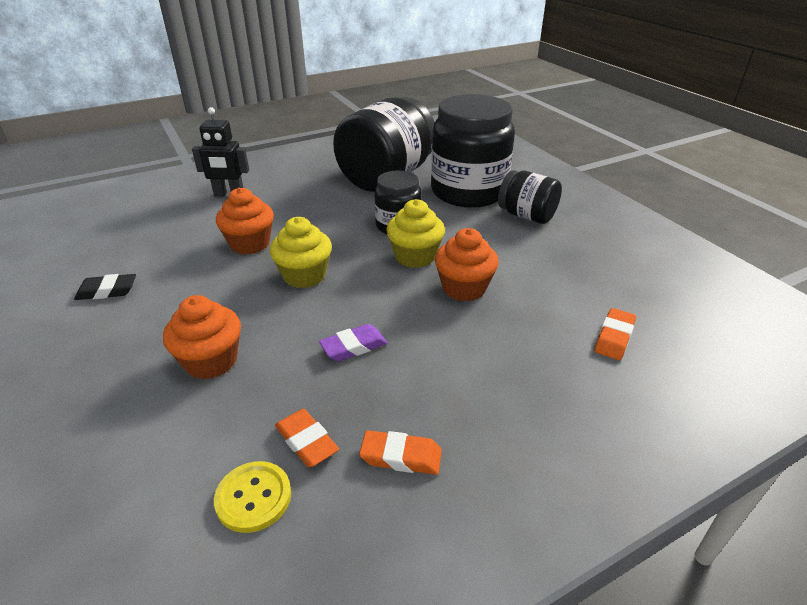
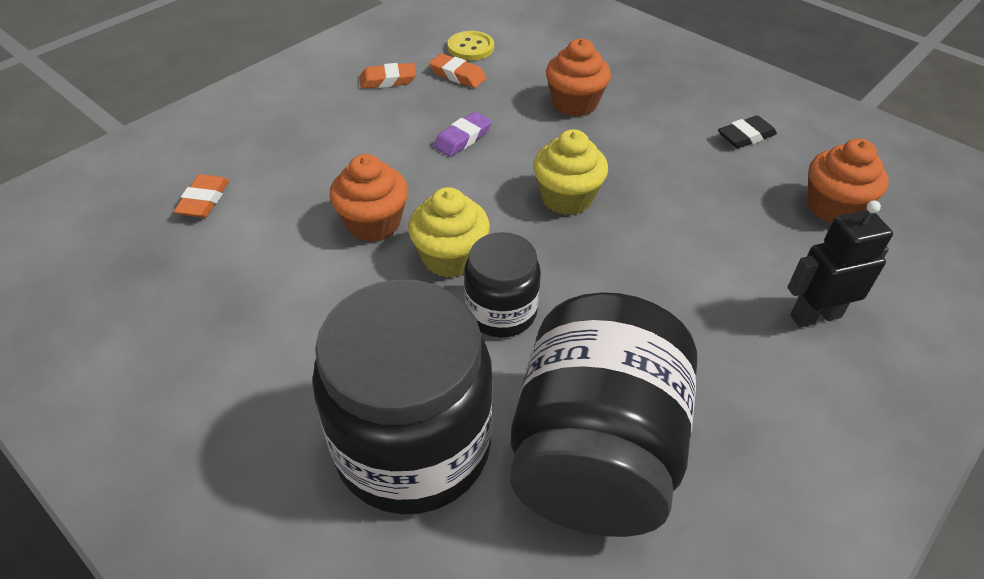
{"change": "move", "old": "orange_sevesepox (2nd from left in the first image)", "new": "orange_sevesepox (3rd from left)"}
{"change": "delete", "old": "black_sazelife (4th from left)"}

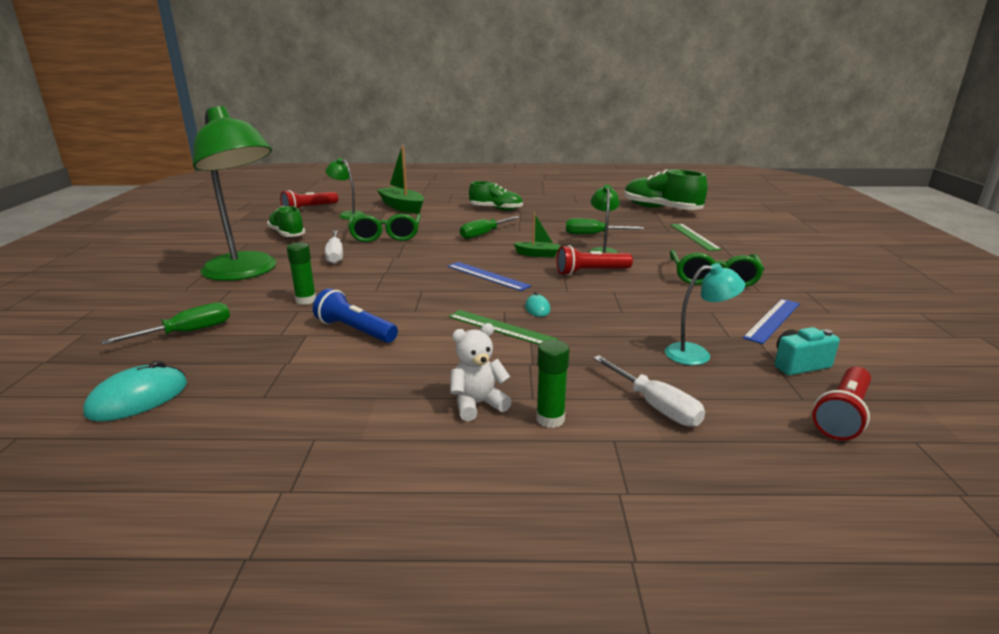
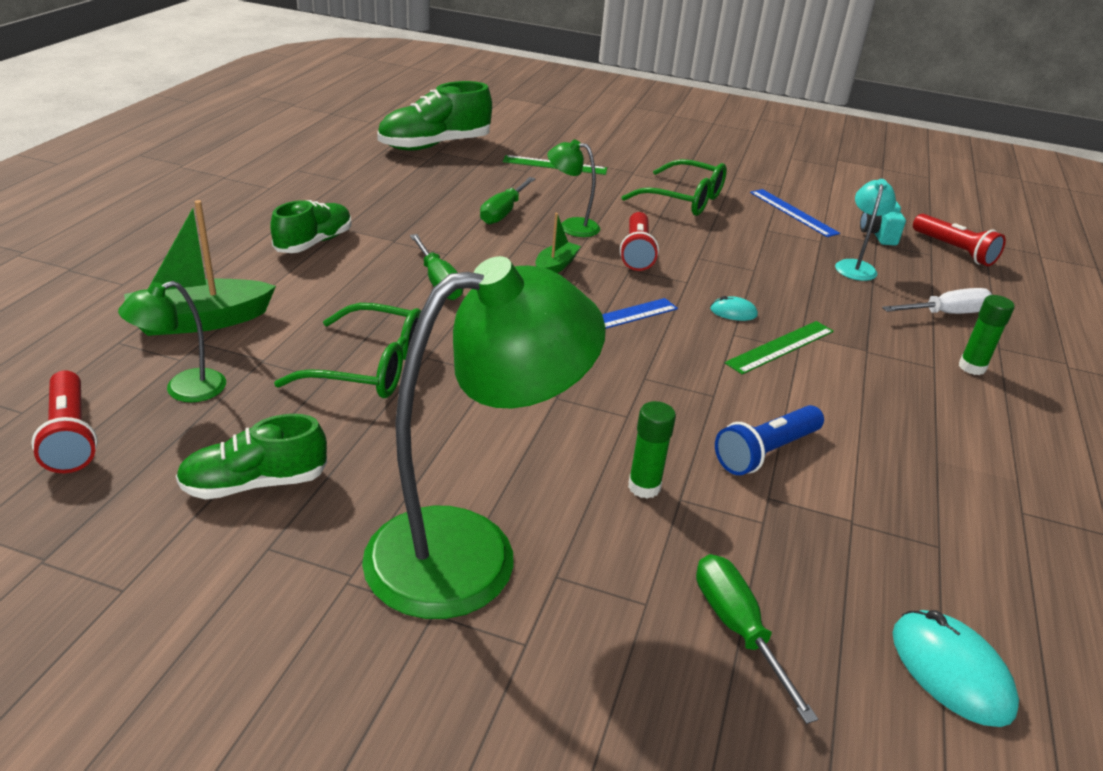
{"change": "delete", "old": "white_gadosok (1st from left)"}
{"change": "delete", "old": "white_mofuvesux"}

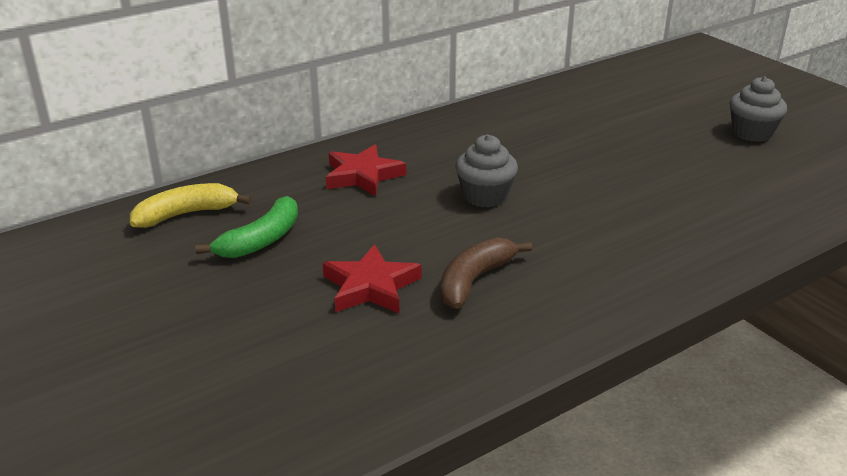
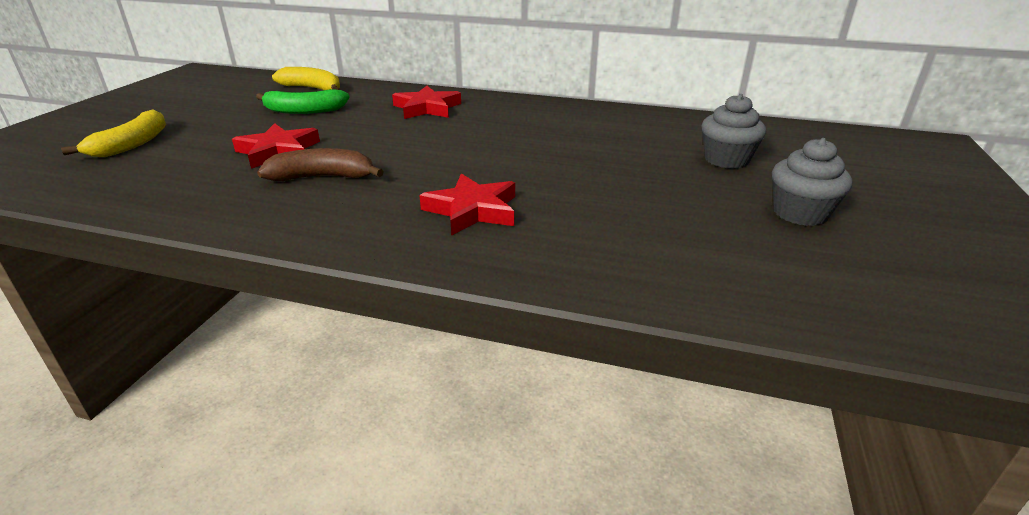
{"change": "insert", "new": "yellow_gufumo (1st from left)"}
{"change": "insert", "new": "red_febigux (3rd from left)"}
{"change": "move", "old": "grey_sevesepox (1st from left)"}

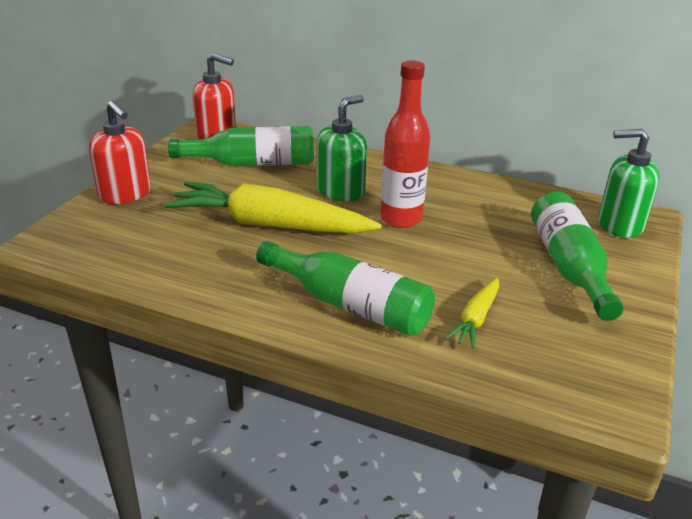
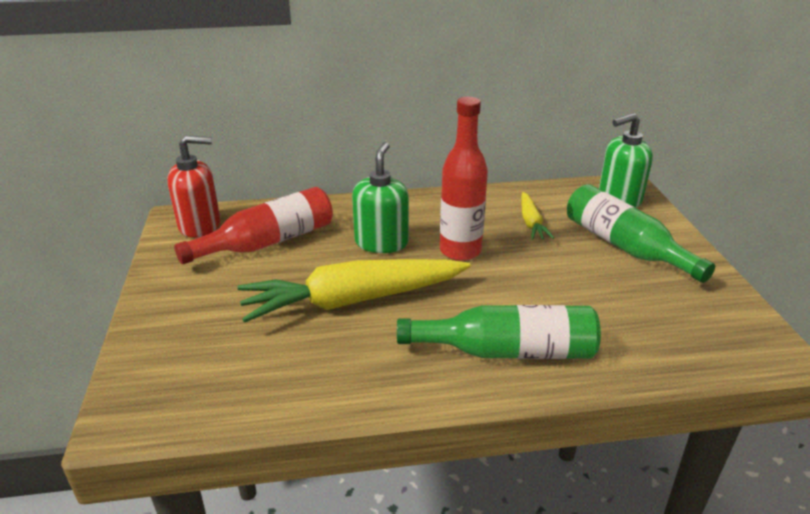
{"change": "recolor", "old": "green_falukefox (1st from left)", "new": "red_falukefox (1st from left)"}
{"change": "move", "old": "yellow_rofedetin (2nd from left)"}
{"change": "delete", "old": "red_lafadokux (1st from left)"}

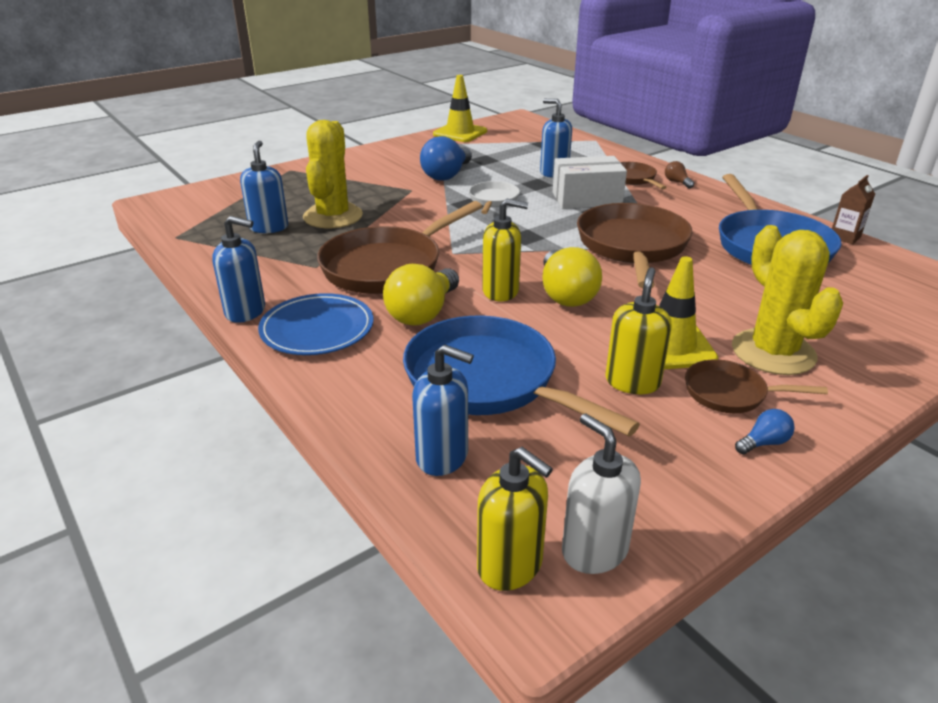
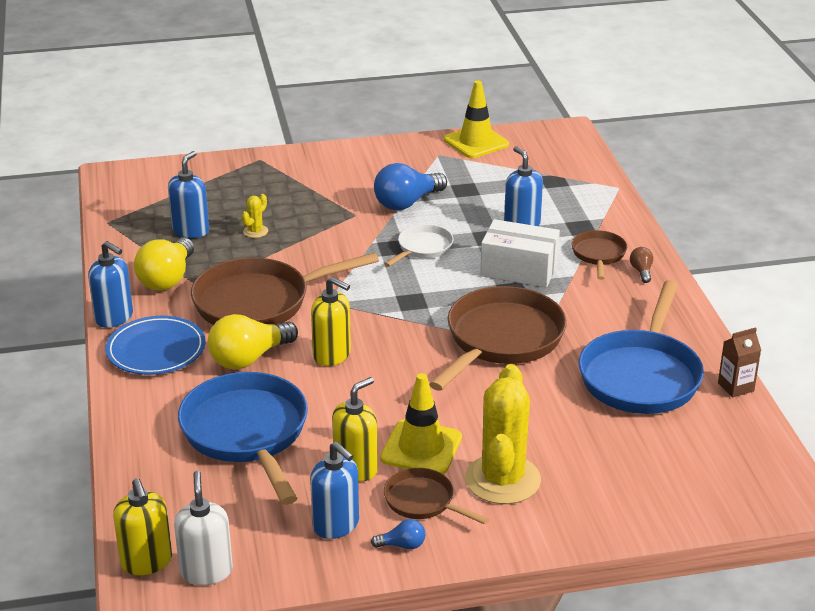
{"change": "move", "old": "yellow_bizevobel (2nd from left in the first image)", "new": "yellow_bizevobel (1st from left)"}
{"change": "resize", "old": "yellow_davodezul (1st from left)", "factor": 0.42}
{"change": "move", "old": "blue_lafadokux (3rd from left)"}

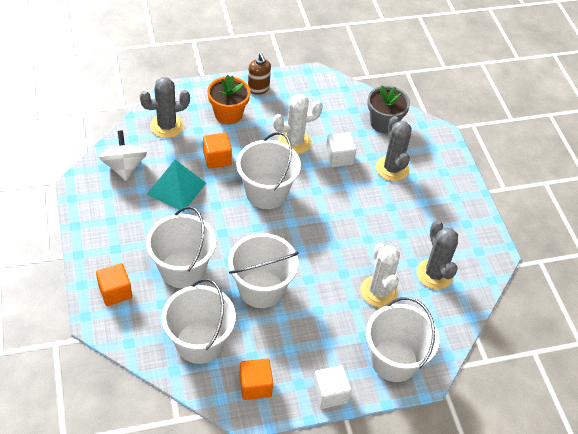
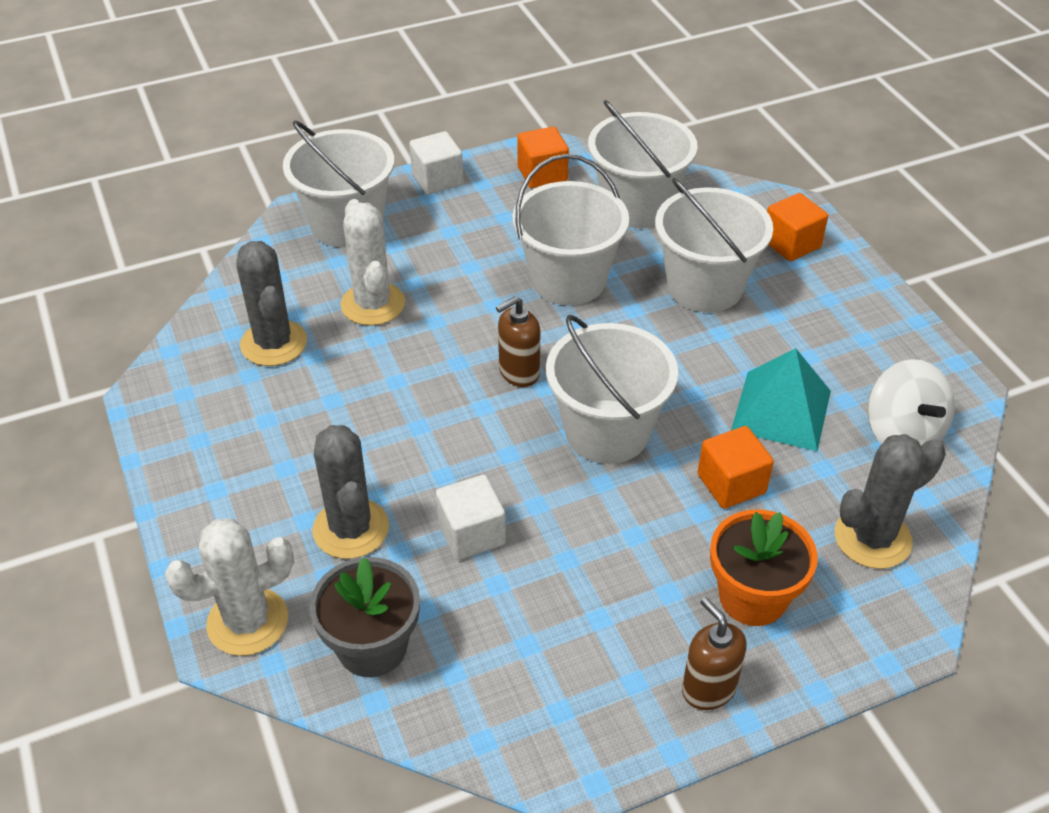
{"change": "move", "old": "white_davodezul (1st from left)"}
{"change": "insert", "new": "brown_lafadokux (1st from left)"}

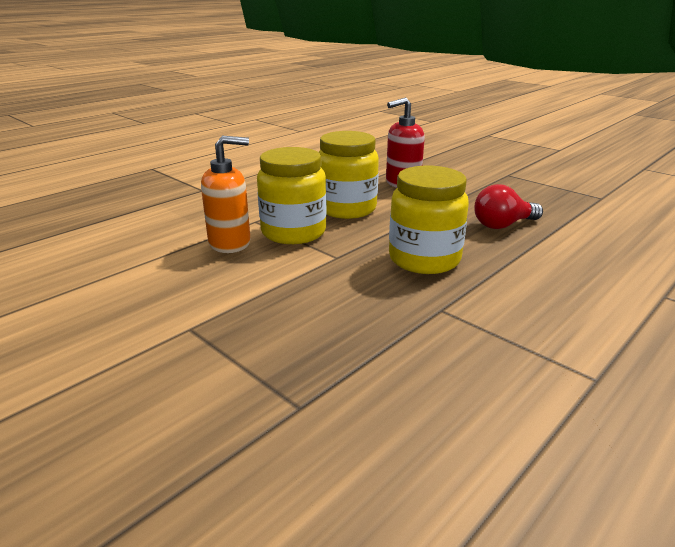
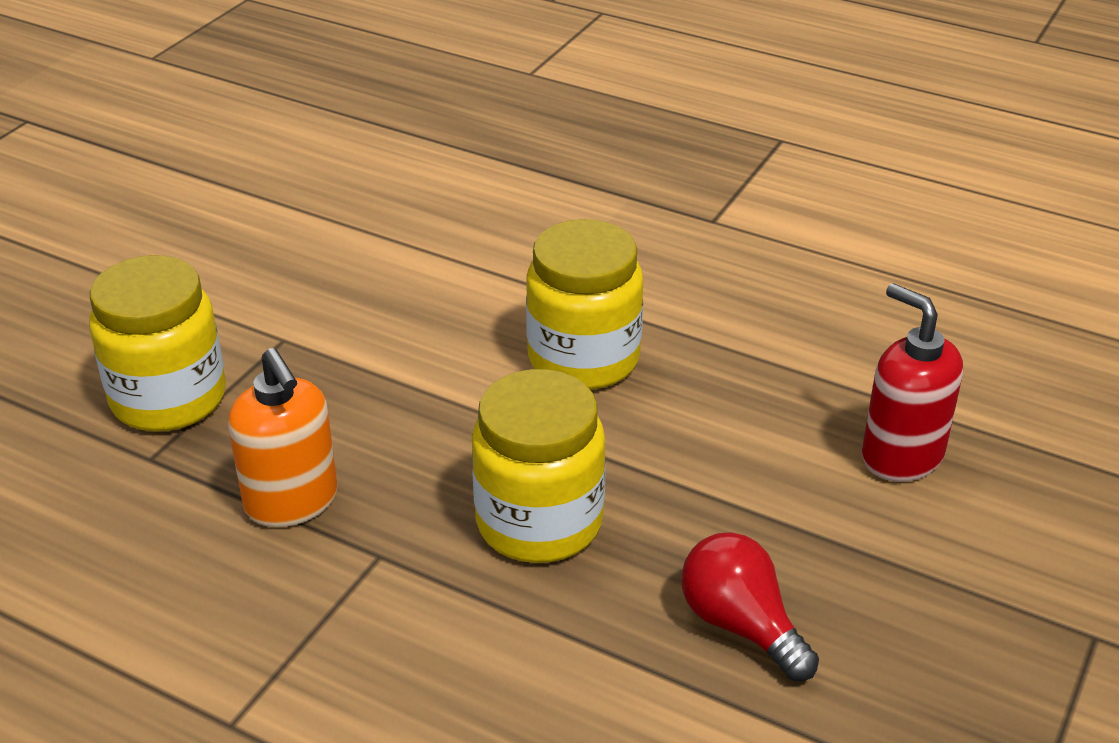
{"change": "move", "old": "yellow_sazelife (2nd from left in the first image)", "new": "yellow_sazelife (1st from left)"}
{"change": "move", "old": "orange_lafadokux"}

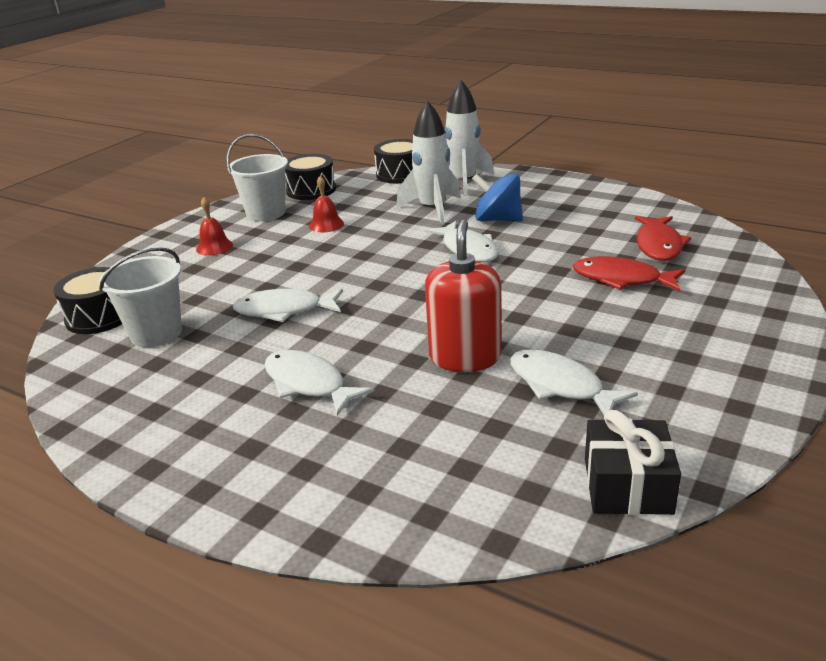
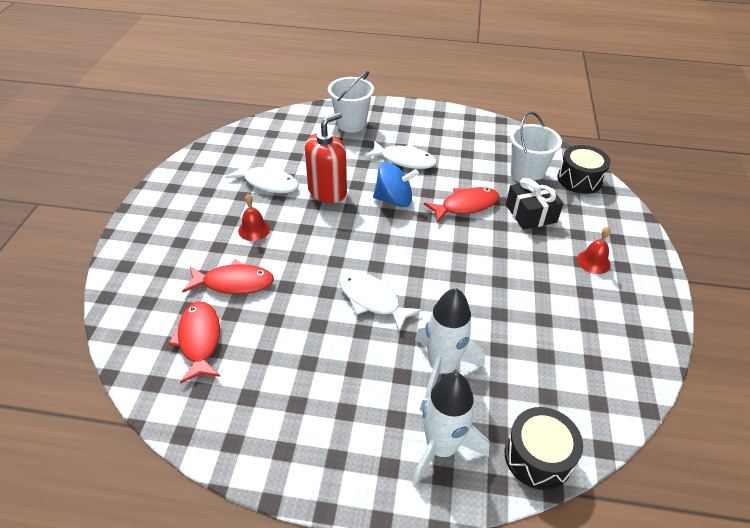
{"change": "move", "old": "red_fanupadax (2nd from left in the first image)", "new": "red_fanupadax (1st from left)"}
{"change": "rotate", "old": "red_lafadokux", "degrees": -120}
{"change": "move", "old": "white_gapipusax (2nd from left in the first image)", "new": "white_gapipusax (1st from left)"}
{"change": "move", "old": "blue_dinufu"}
{"change": "recolor", "old": "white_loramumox (1st from left)", "new": "red_loramumox (3rd from left)"}
{"change": "move", "old": "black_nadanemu"}
{"change": "delete", "old": "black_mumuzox (2nd from left)"}

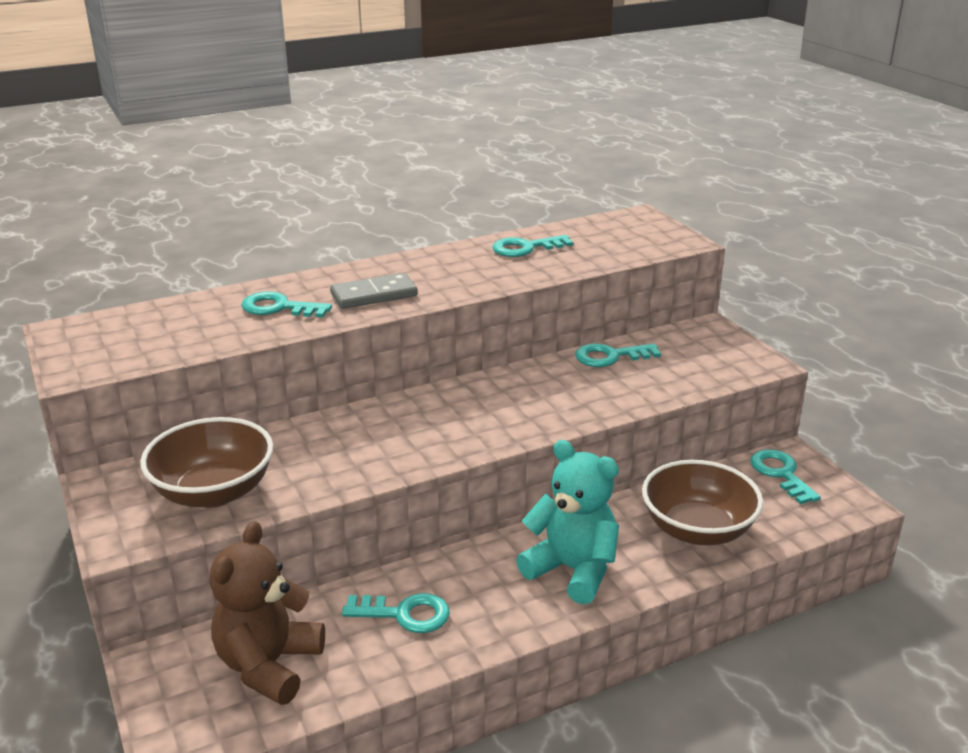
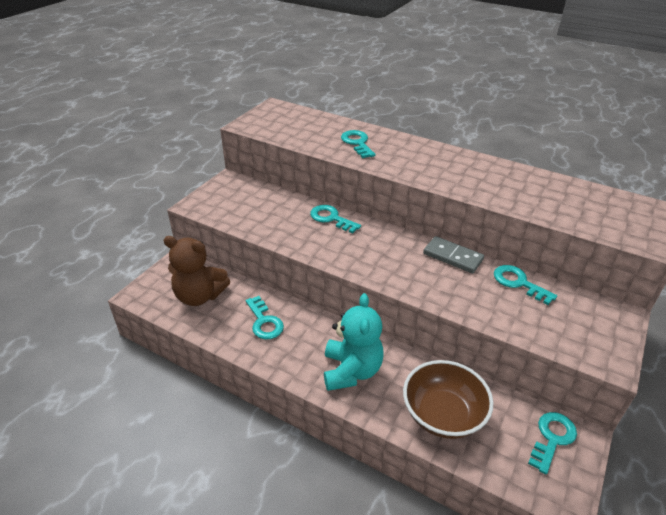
{"change": "rotate", "old": "brown_mofuvesux", "degrees": -150}
{"change": "move", "old": "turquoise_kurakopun (3rd from left in the first image)", "new": "turquoise_kurakopun (2nd from left)"}
{"change": "move", "old": "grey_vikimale"}
{"change": "delete", "old": "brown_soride (1st from left)"}

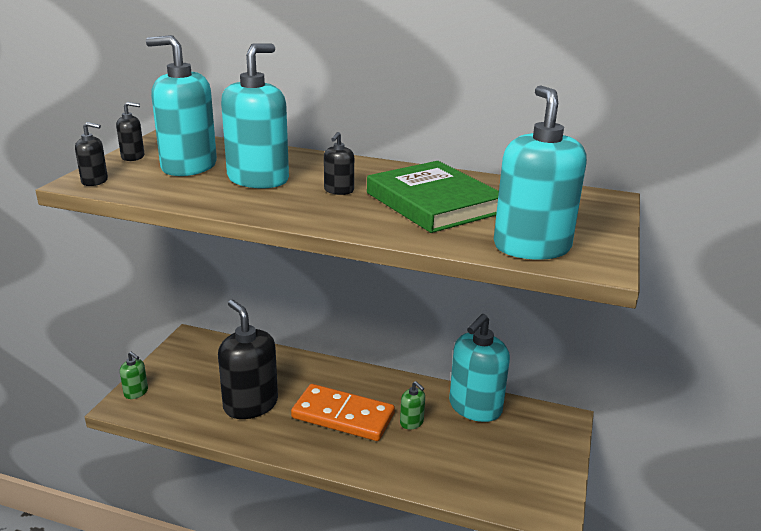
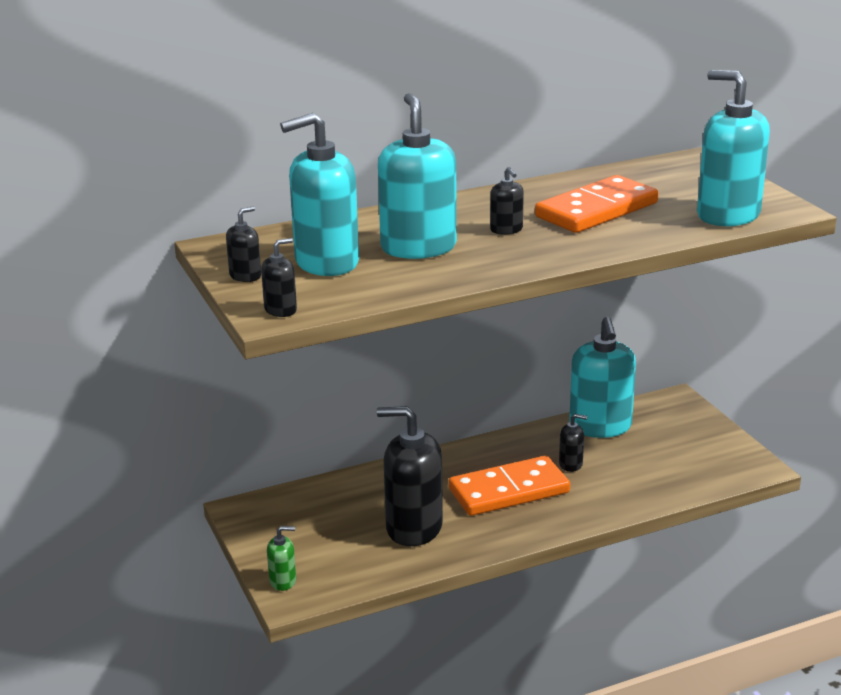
{"change": "replace", "old": "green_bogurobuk", "new": "orange_vikimale (2nd from left)"}
{"change": "recolor", "old": "green_lafadokux (2nd from left)", "new": "black_lafadokux (5th from left)"}

